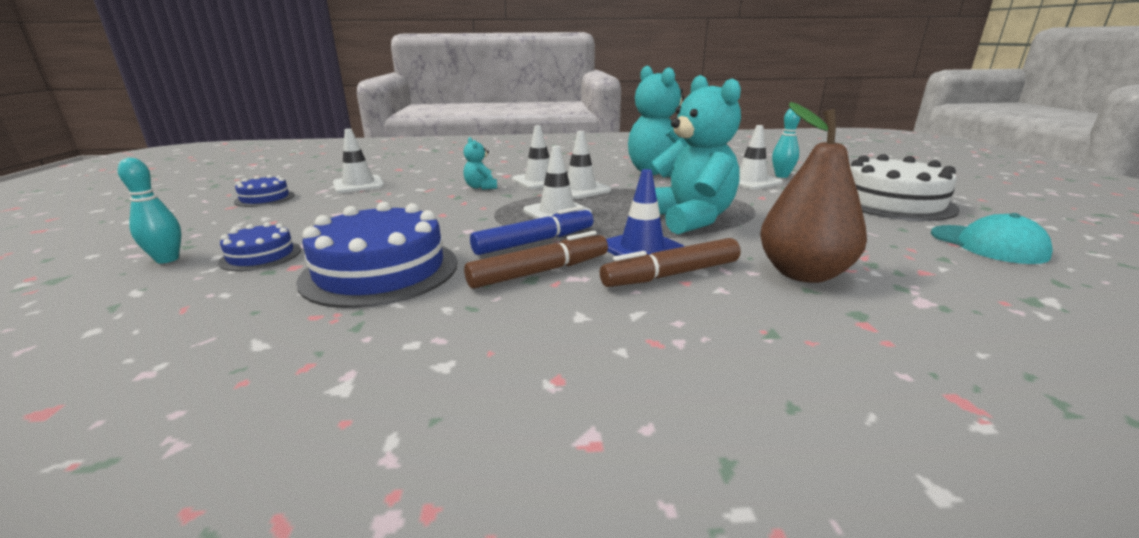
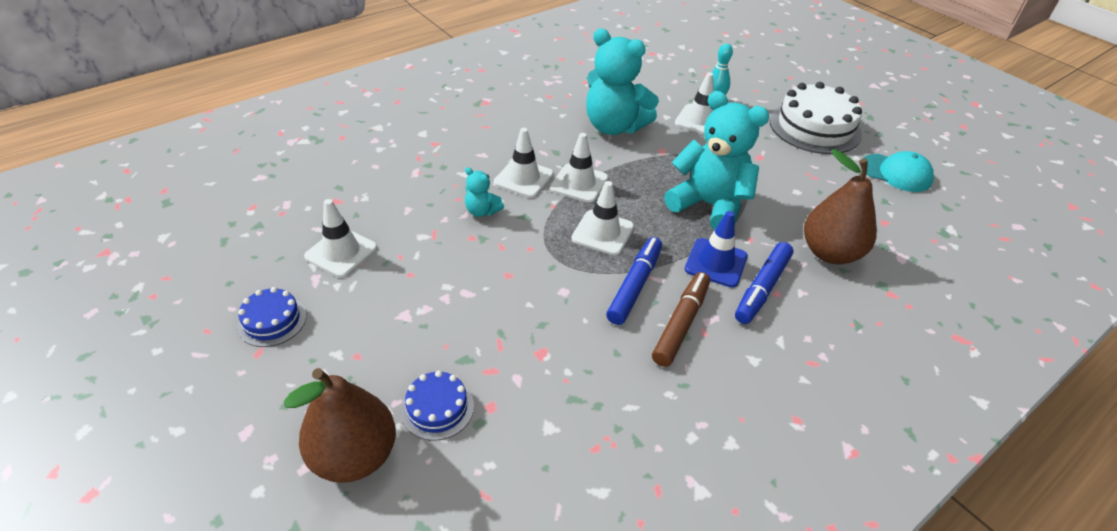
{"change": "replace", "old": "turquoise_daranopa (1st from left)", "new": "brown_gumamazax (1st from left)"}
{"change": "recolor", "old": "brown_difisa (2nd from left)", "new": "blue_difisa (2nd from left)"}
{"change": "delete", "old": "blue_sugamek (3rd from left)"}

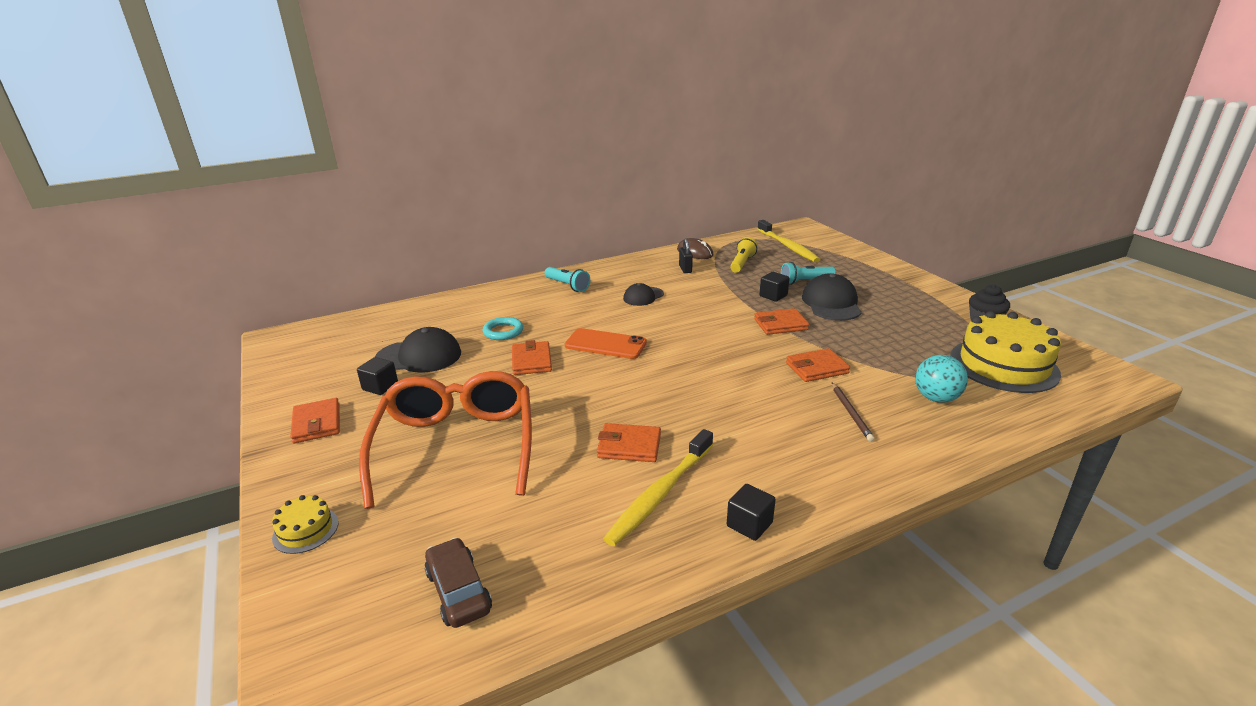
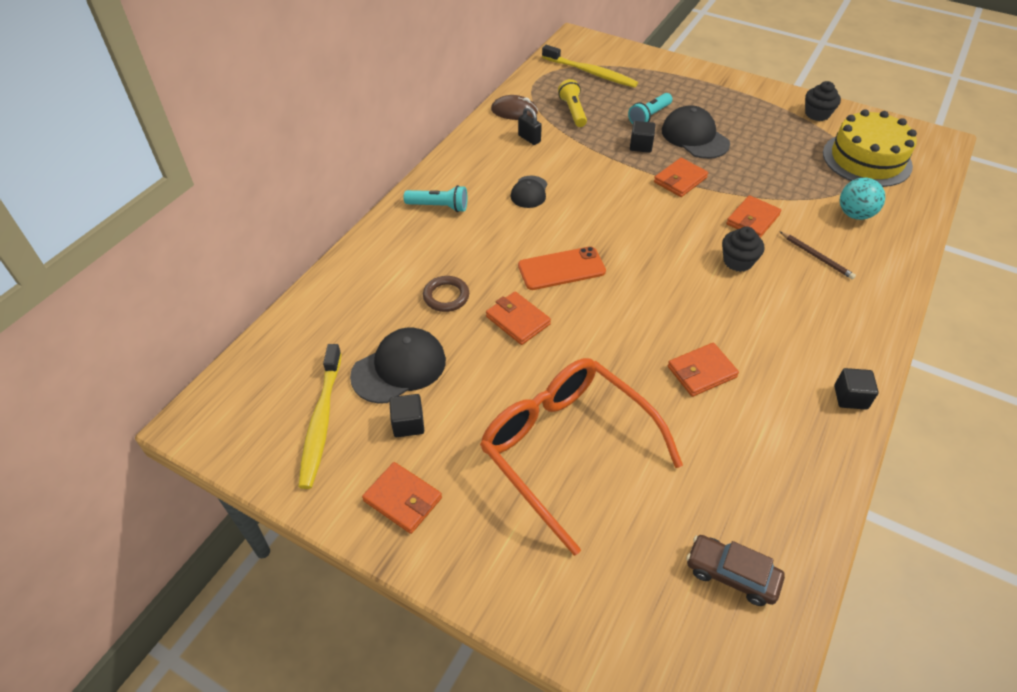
{"change": "move", "old": "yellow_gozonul (1st from left)"}
{"change": "recolor", "old": "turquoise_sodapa", "new": "brown_sodapa"}
{"change": "insert", "new": "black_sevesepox (1st from left)"}
{"change": "delete", "old": "yellow_sugamek (1st from left)"}

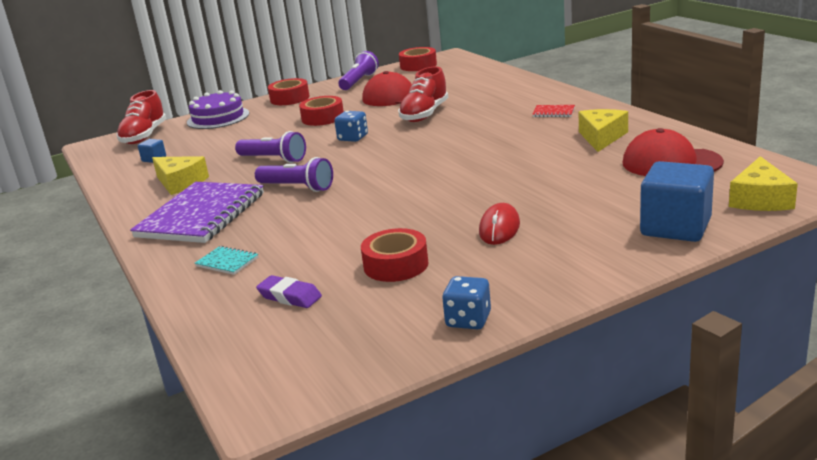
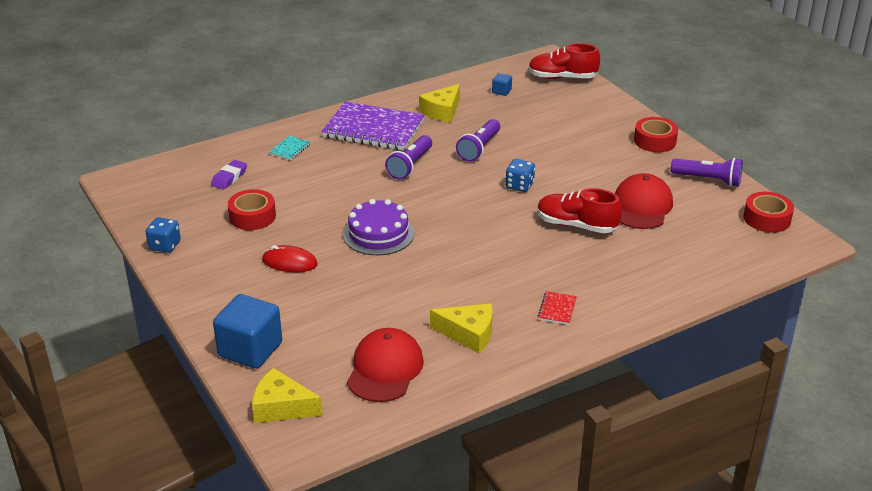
{"change": "move", "old": "purple_sugamek"}
{"change": "delete", "old": "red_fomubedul (2nd from left)"}

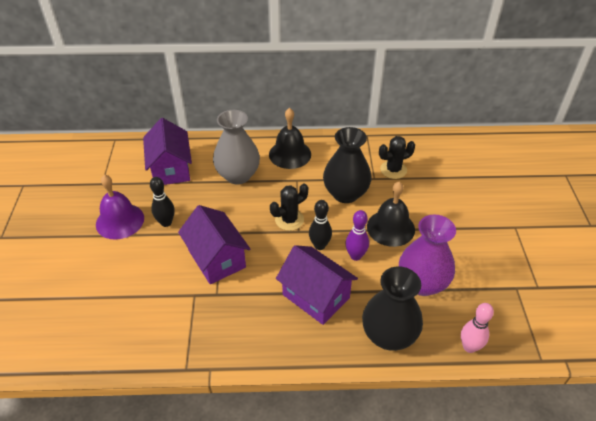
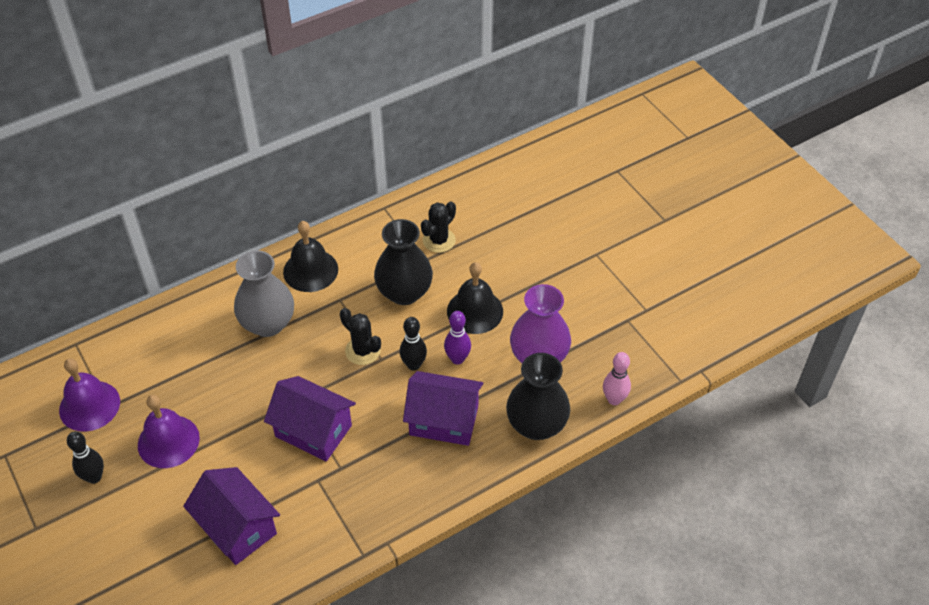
{"change": "insert", "new": "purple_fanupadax (1st from left)"}
{"change": "move", "old": "black_daranopa (1st from left)"}
{"change": "move", "old": "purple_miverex (1st from left)"}
{"change": "rotate", "old": "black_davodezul (1st from left)", "degrees": -75}

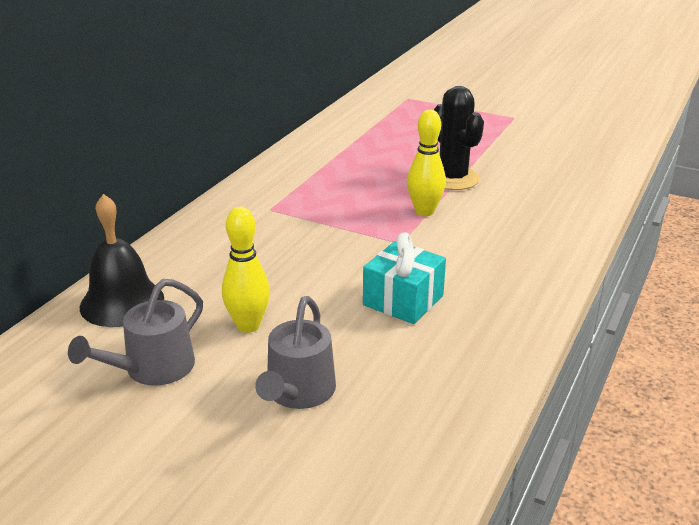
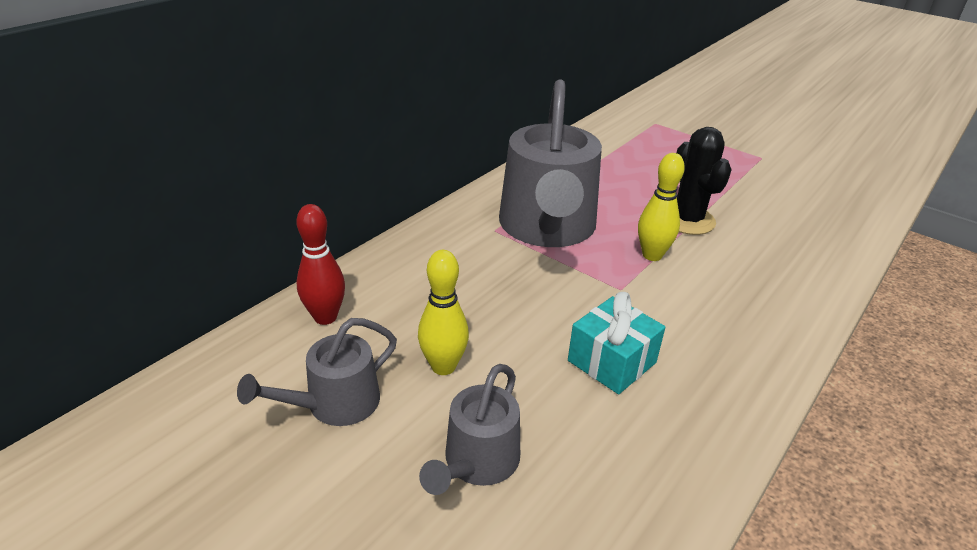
{"change": "replace", "old": "black_fanupadax", "new": "red_daranopa"}
{"change": "insert", "new": "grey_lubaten (3rd from left)"}

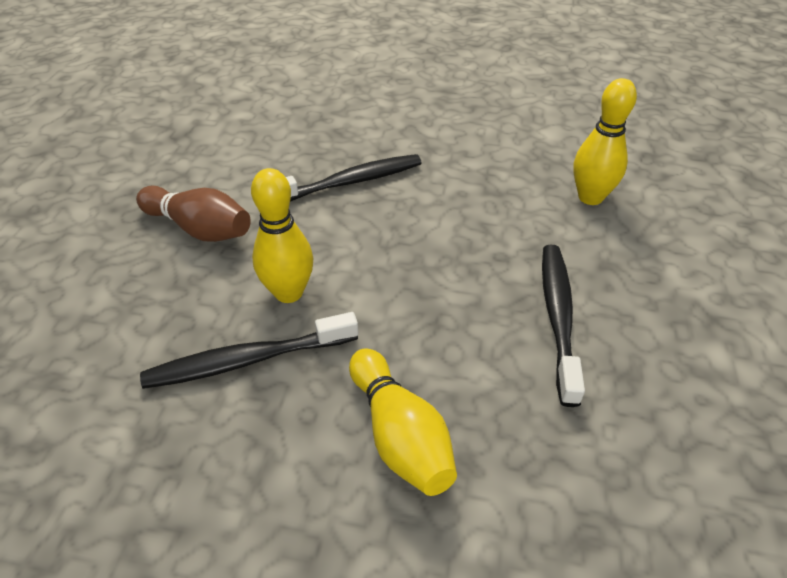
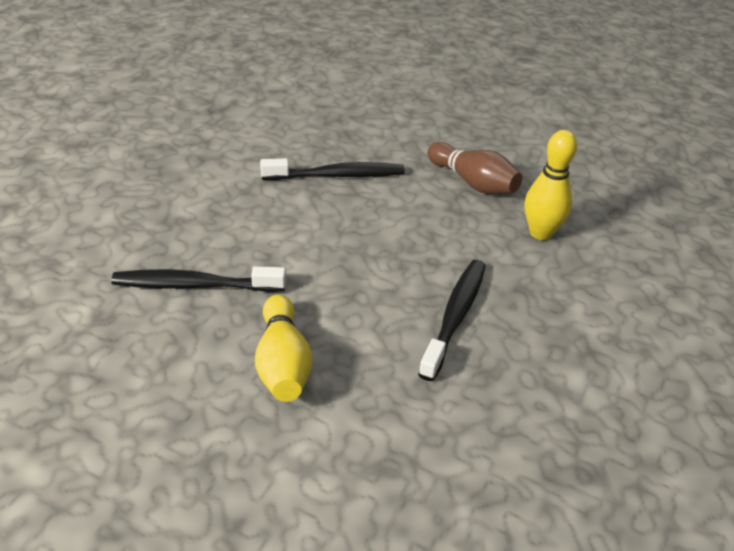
{"change": "move", "old": "brown_daranopa"}
{"change": "delete", "old": "yellow_daranopa (1st from left)"}

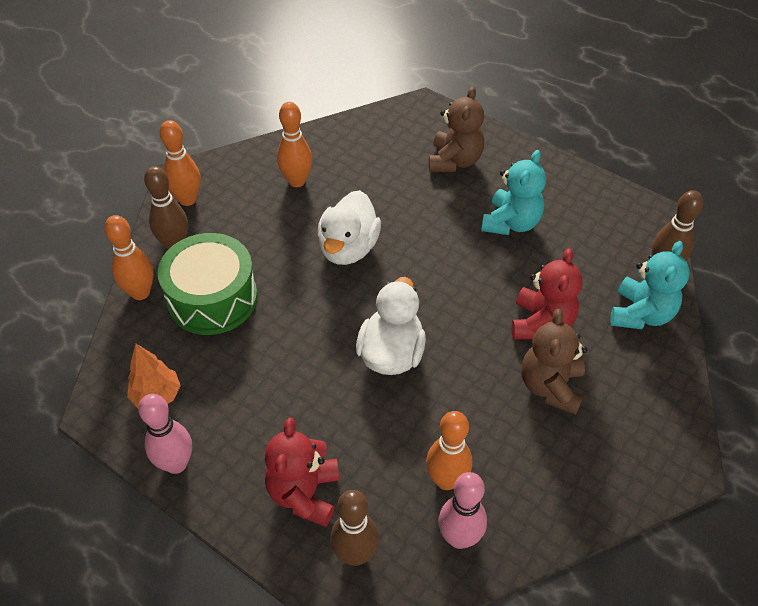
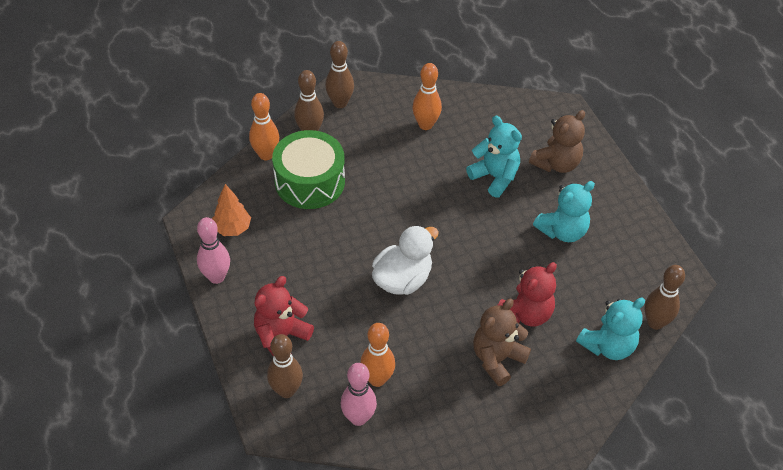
{"change": "recolor", "old": "orange_daranopa (2nd from left)", "new": "brown_daranopa (3rd from left)"}
{"change": "insert", "new": "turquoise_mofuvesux (1st from left)"}
{"change": "delete", "old": "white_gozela (1st from left)"}

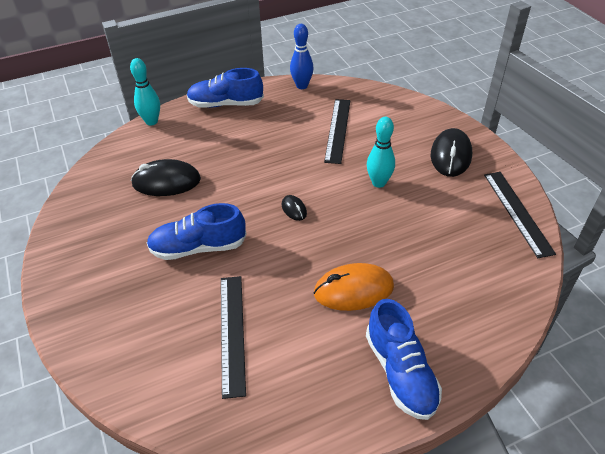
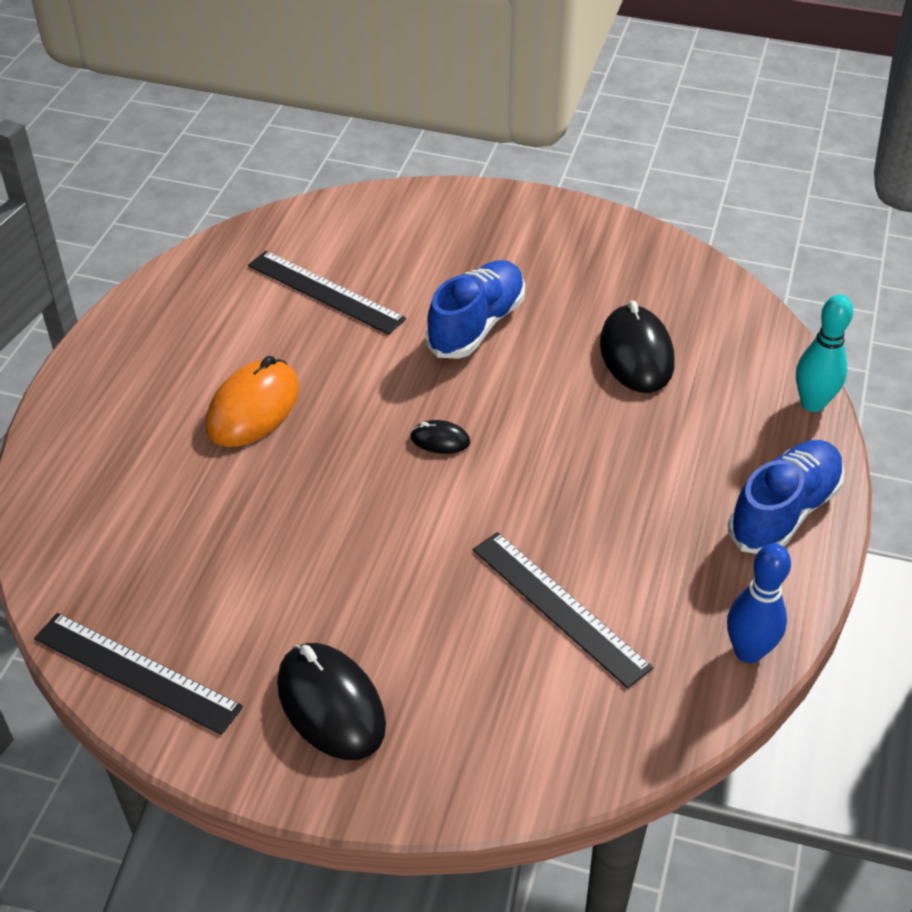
{"change": "rotate", "old": "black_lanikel (1st from left in the first image)", "degrees": -45}
{"change": "delete", "old": "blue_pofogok (3rd from left)"}
{"change": "delete", "old": "turquoise_daranopa (2nd from left)"}

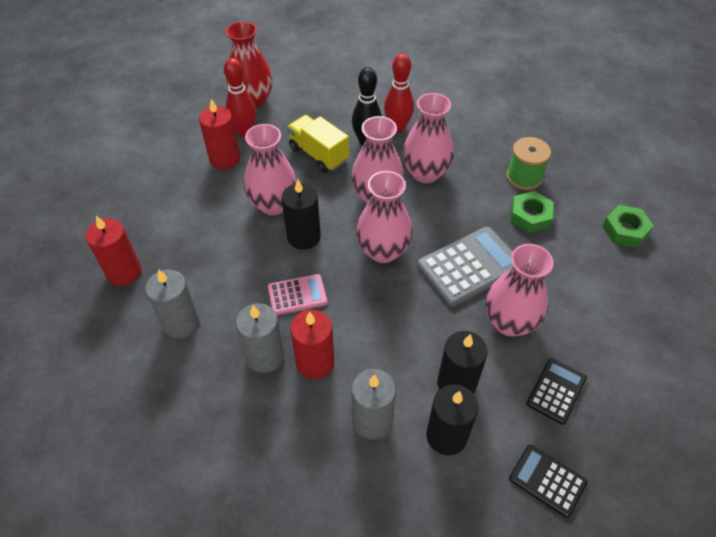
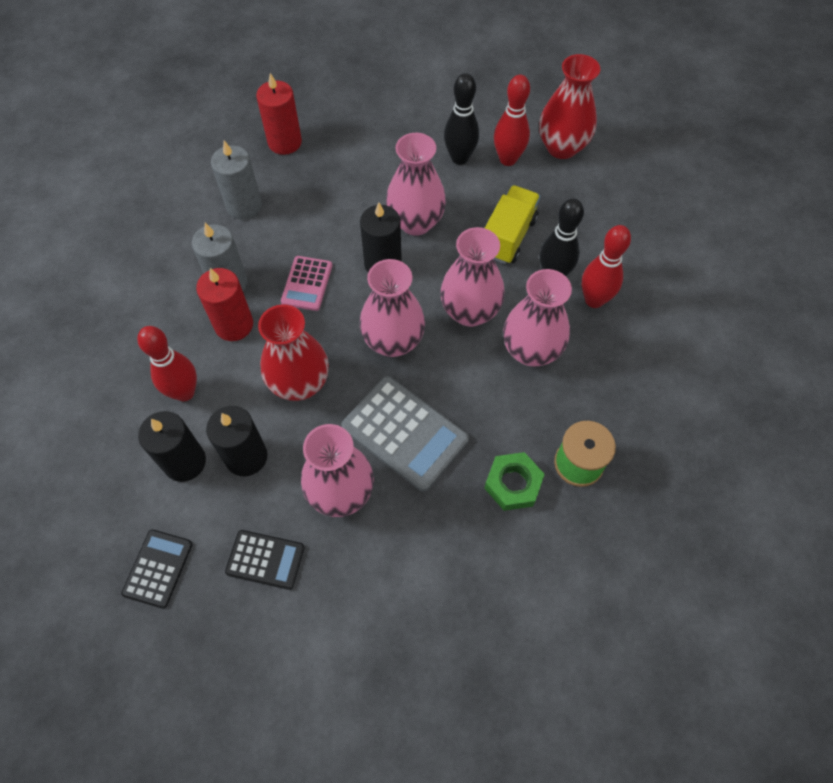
{"change": "replace", "old": "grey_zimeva (3rd from left)", "new": "red_daranopa (1st from left)"}
{"change": "insert", "new": "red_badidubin (1st from left)"}
{"change": "rotate", "old": "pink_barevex", "degrees": 45}
{"change": "replace", "old": "red_zimeva (2nd from left)", "new": "black_daranopa (1st from left)"}
{"change": "delete", "old": "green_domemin (2nd from left)"}

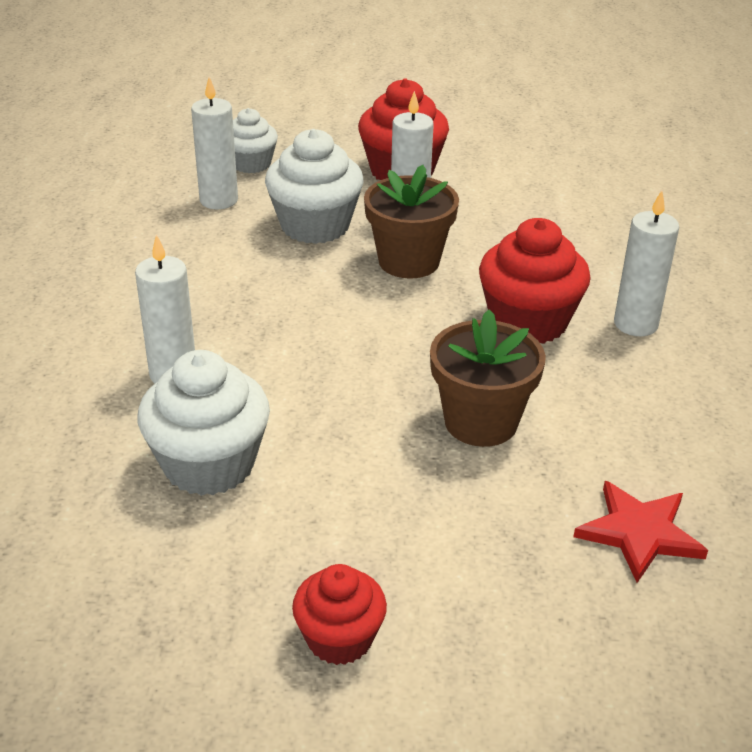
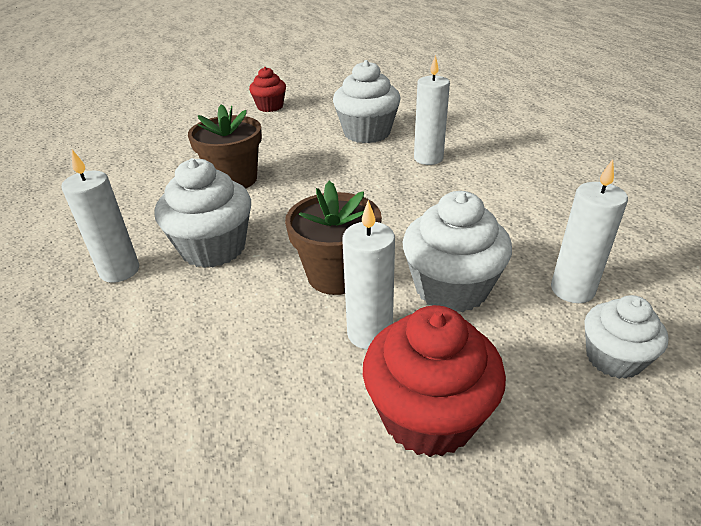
{"change": "recolor", "old": "red_sevesepox (3rd from left)", "new": "white_sevesepox (1st from left)"}
{"change": "delete", "old": "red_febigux"}

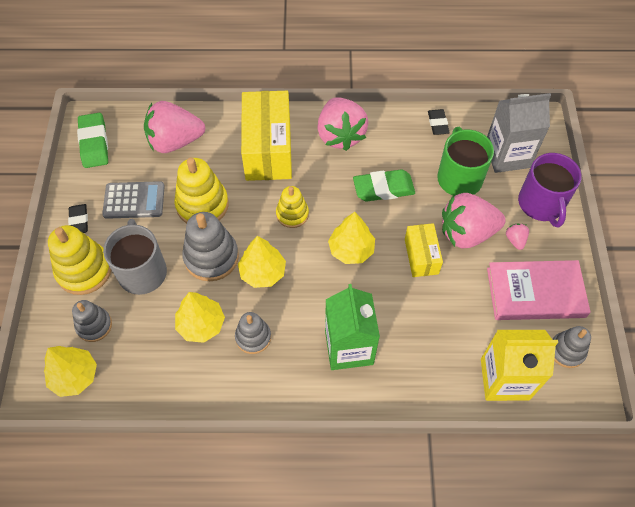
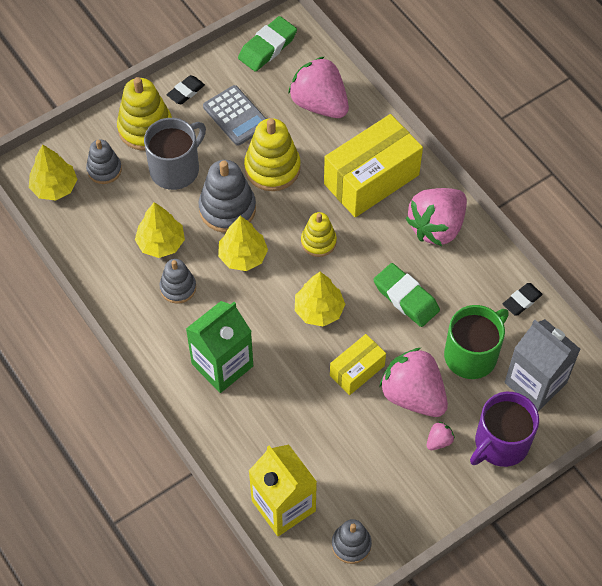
{"change": "delete", "old": "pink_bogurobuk"}

